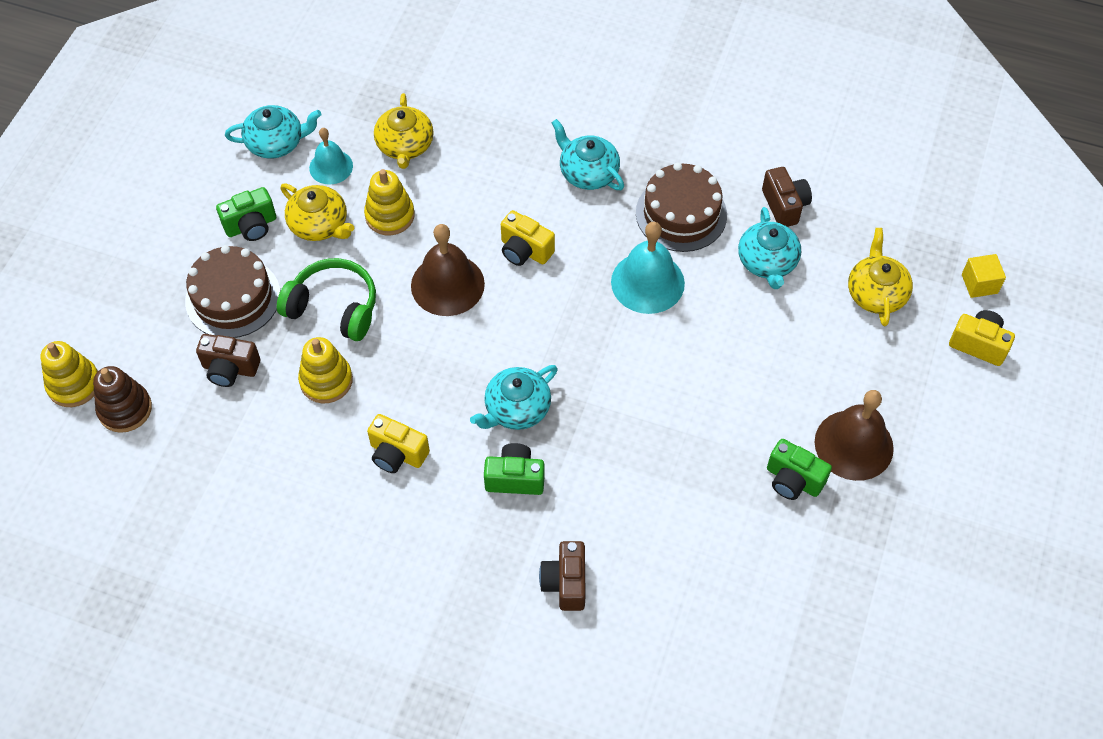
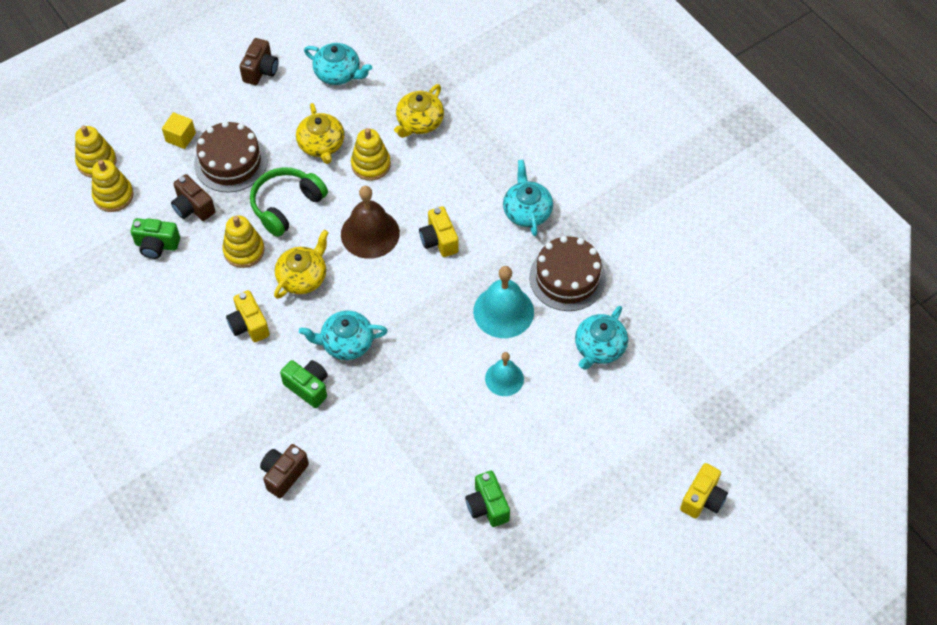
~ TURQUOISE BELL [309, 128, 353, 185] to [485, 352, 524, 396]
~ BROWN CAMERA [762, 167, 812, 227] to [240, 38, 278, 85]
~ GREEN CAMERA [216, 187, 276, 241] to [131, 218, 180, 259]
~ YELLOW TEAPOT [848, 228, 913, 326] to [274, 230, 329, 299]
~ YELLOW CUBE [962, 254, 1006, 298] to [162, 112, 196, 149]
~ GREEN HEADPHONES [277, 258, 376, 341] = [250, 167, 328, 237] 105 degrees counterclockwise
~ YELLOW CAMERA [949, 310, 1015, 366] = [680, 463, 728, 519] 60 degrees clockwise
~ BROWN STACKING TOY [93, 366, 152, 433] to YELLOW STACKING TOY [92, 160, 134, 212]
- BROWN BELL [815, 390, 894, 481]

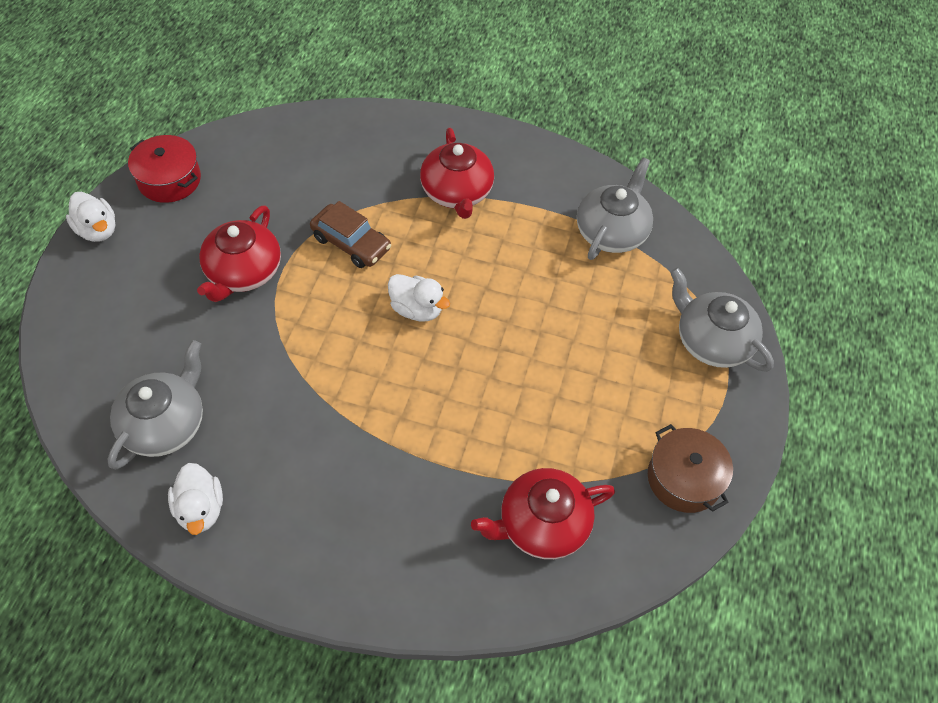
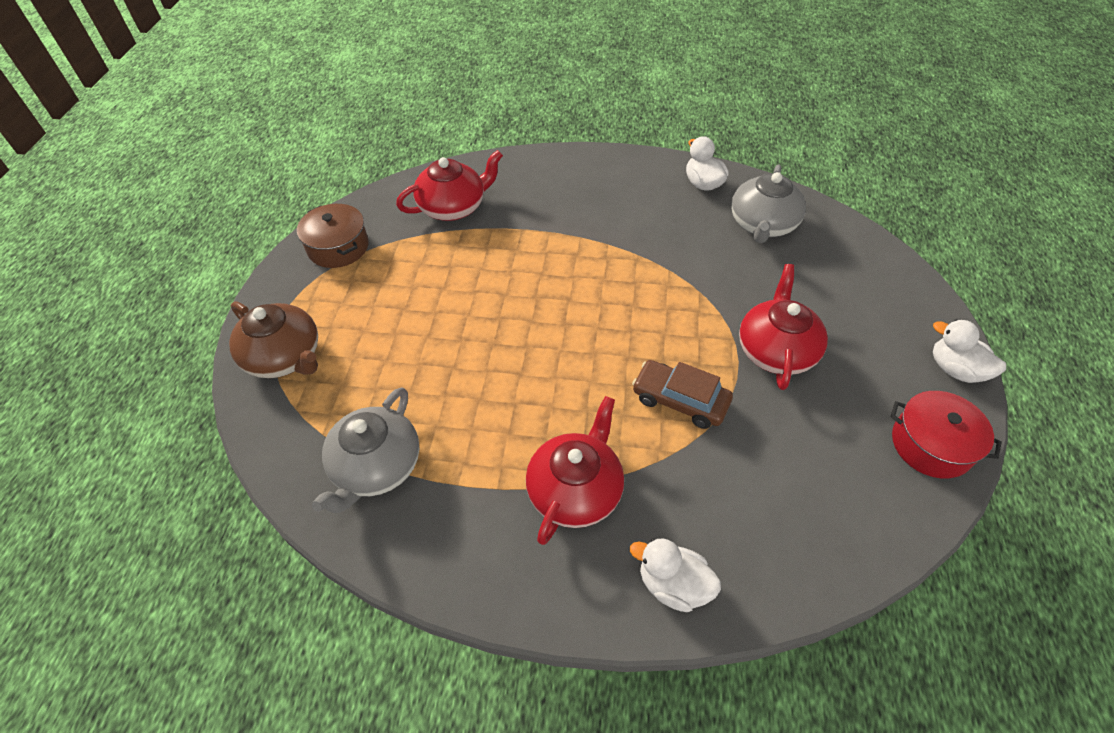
~ RED TEAPOT [420, 128, 494, 219] = [526, 396, 624, 545] 45 degrees clockwise
~ GREY TEAPOT [670, 268, 774, 372] to BROWN TEAPOT [229, 301, 318, 378]
~ WHITE DUCK [388, 274, 450, 321] to [630, 538, 721, 612]

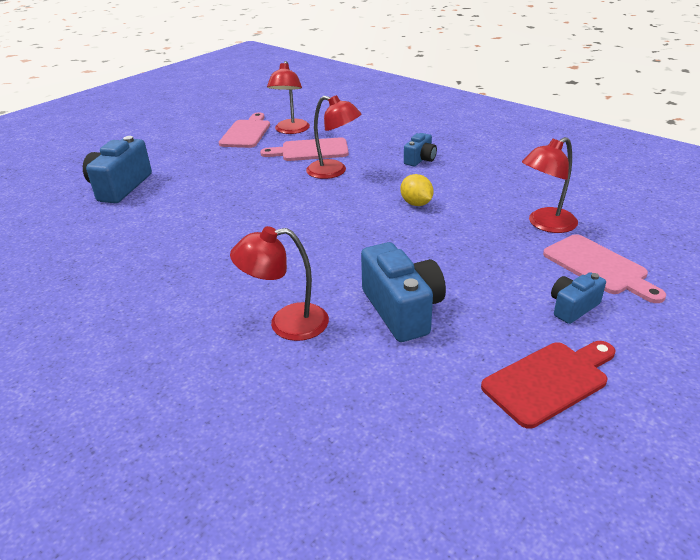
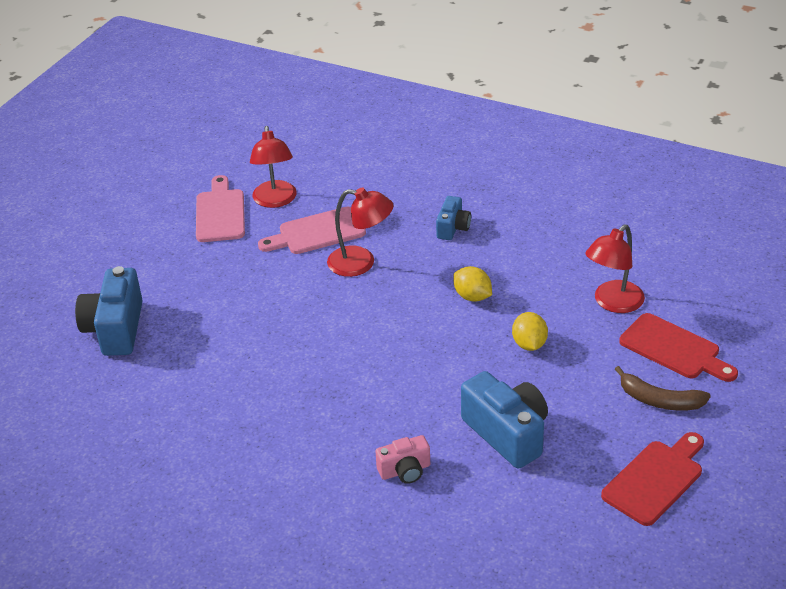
~ RED LAMP [230, 226, 329, 341] to PINK CAMERA [375, 435, 430, 484]
~ PINK CUTTING BOARD [543, 234, 666, 303] to RED CUTTING BOARD [619, 313, 738, 382]
~ BLUE CAMERA [551, 272, 606, 324] to BROWN BANANA [615, 366, 711, 411]
+ YELLOW LEMON [512, 312, 548, 351]

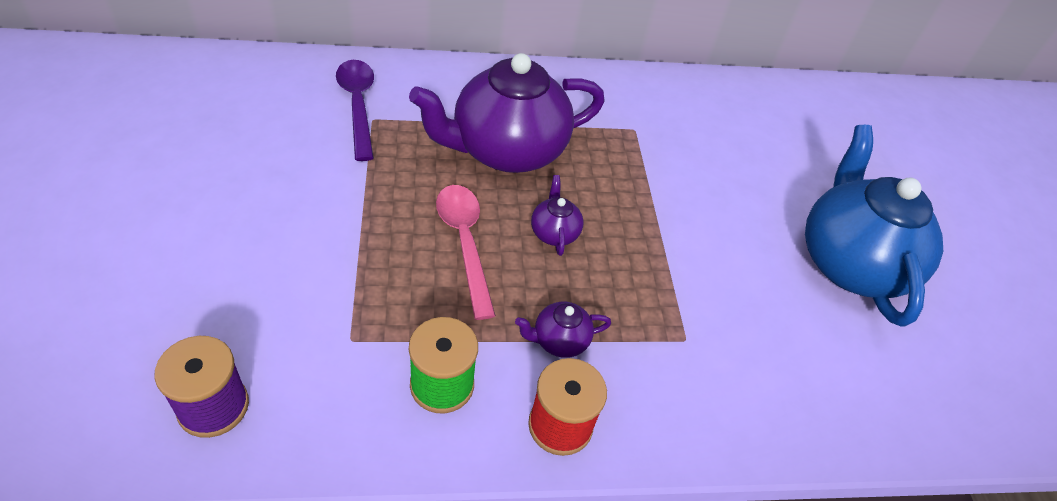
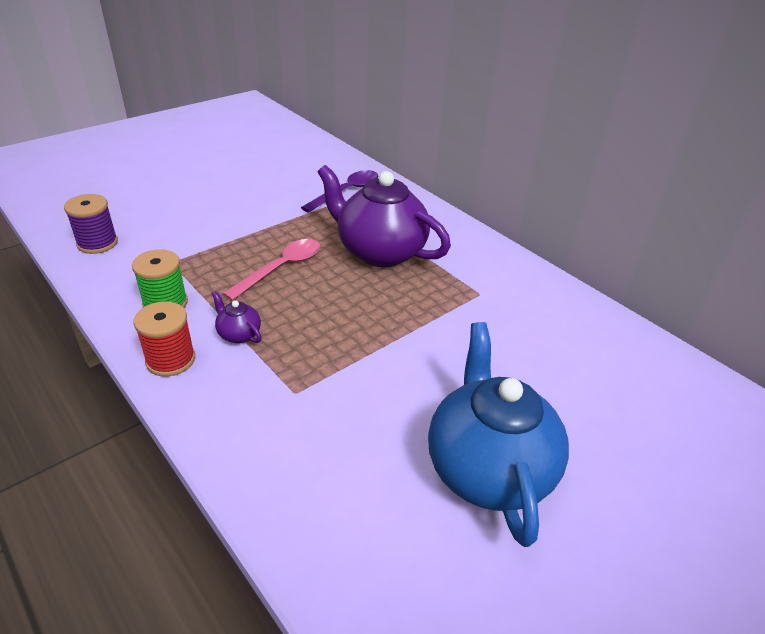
~ BLUE TEAPOT [805, 125, 943, 327] = [428, 322, 569, 547] 60 degrees counterclockwise
- PURPLE TEAPOT [531, 175, 583, 256]

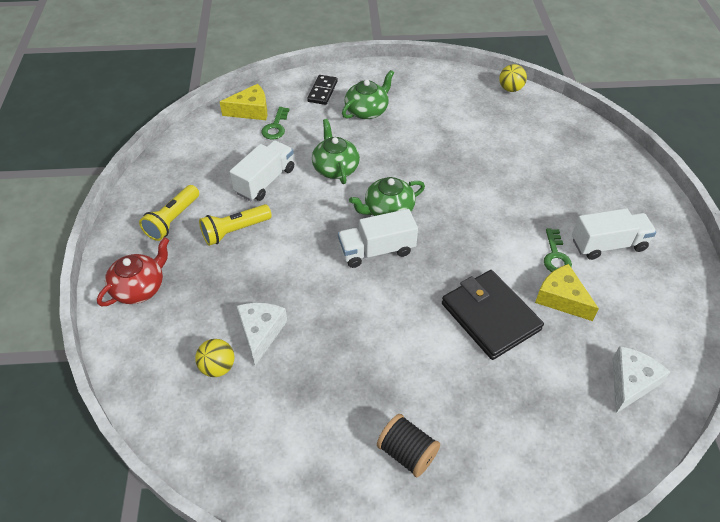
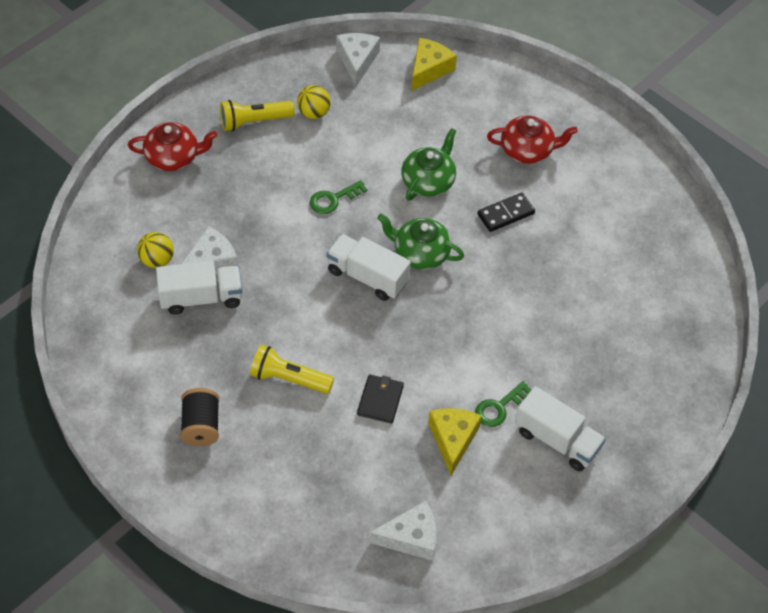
~ YELLOW BALL [499, 64, 527, 92] to [297, 85, 331, 119]
~ GREEN TEAPOT [342, 70, 394, 119] to RED TEAPOT [487, 115, 578, 164]
~ BLACK DOMINO [307, 75, 338, 105] to [477, 193, 535, 232]
~ YELLOW CHEESE [220, 84, 267, 120] = [411, 38, 457, 91] 90 degrees counterclockwise
~ GREEN KEY [261, 107, 289, 139] to [310, 180, 367, 214]
~ WHITE TRUCK [229, 140, 294, 201] to [156, 261, 242, 315]
~ YELLOW FLASHLIGHT [199, 204, 272, 246] to [250, 345, 334, 394]
~ BLACK WALLET [442, 270, 544, 360] = [357, 374, 404, 423] x0.53
+ WHITE CHEESE [336, 33, 380, 86]

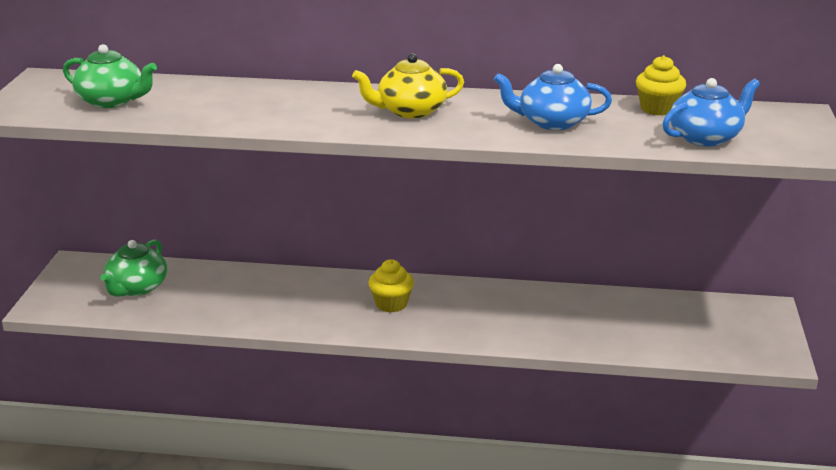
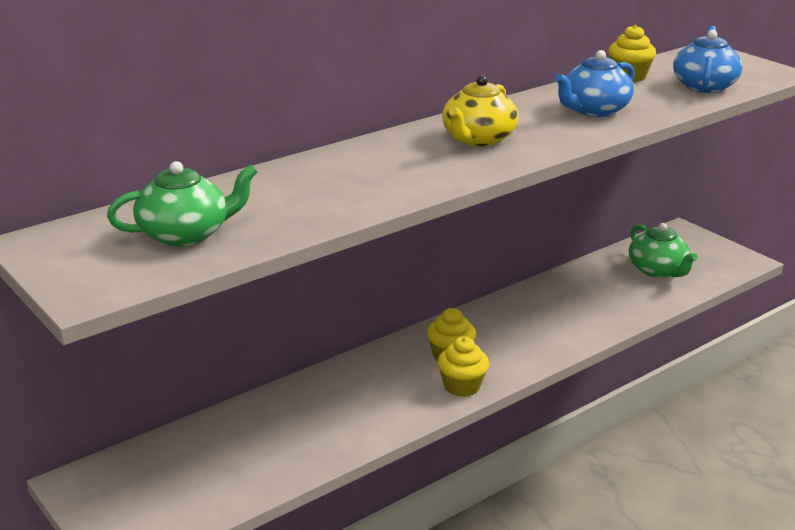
~ GREEN TEAPOT [100, 240, 167, 297] to [629, 223, 697, 278]
+ YELLOW CUPCAKE [438, 336, 489, 397]

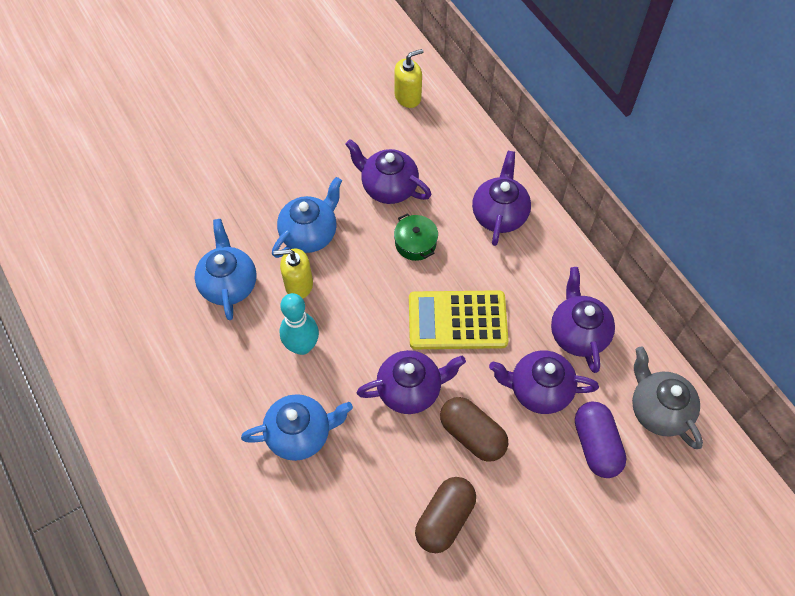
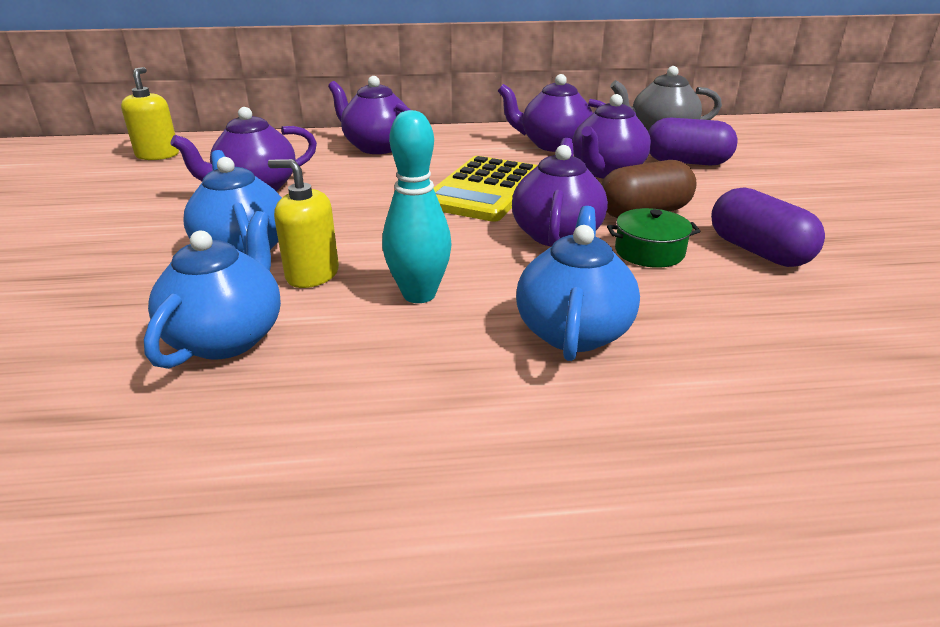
~ GREEN POT [394, 213, 438, 261] to [607, 208, 700, 268]
~ BLUE TEAPOT [195, 219, 256, 320] = [144, 211, 281, 369] 90 degrees clockwise
~ YELLOW SOAP DISPENSER [273, 248, 313, 299] = [268, 159, 339, 288] 90 degrees clockwise
~ BROWN CAPSULE [415, 477, 476, 553] to PURPLE CAPSULE [711, 187, 825, 267]

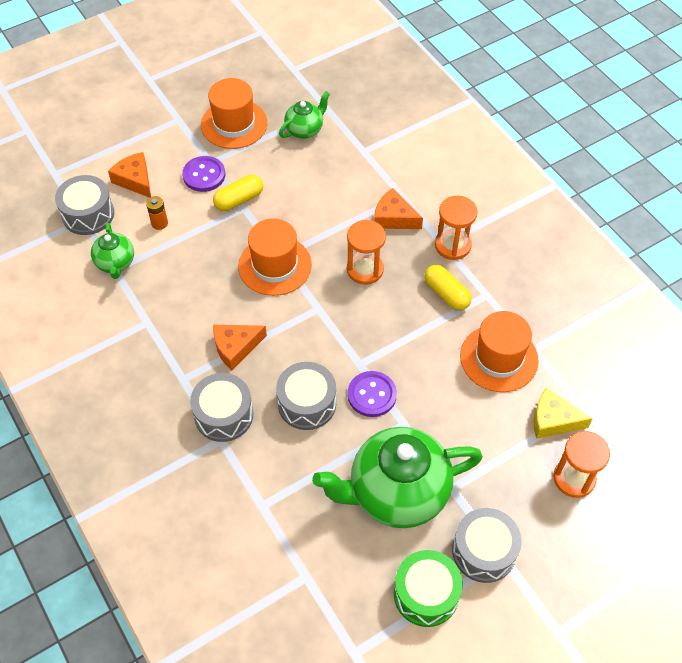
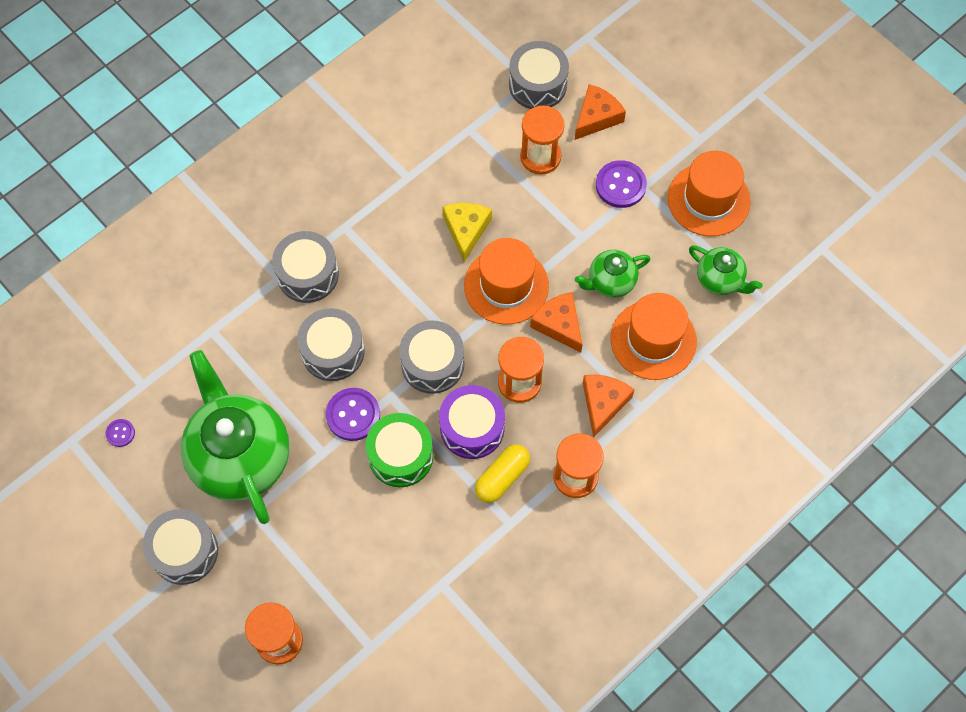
- YELLOW CAPSULE [213, 175, 263, 211]
~ ORANGE BATTERY [146, 196, 168, 230] to ORANGE HOURGLASS [520, 106, 565, 175]
~ GREEN TEAPOT [91, 223, 134, 279] to [575, 250, 650, 298]
~ ORANGE HAT [460, 311, 539, 392] to [611, 293, 697, 380]
~ ORANGE CHEESE [213, 325, 267, 370] to [530, 292, 583, 353]
~ YELLOW CHEESE [534, 388, 592, 439] to [442, 203, 492, 262]
~ GREEN DRUM [394, 550, 463, 627] to [366, 413, 433, 487]
+ GREY DRUM [399, 320, 464, 394]
+ PURPLE DRUM [439, 385, 505, 459]
+ PURPLE BUTTON [106, 419, 135, 447]

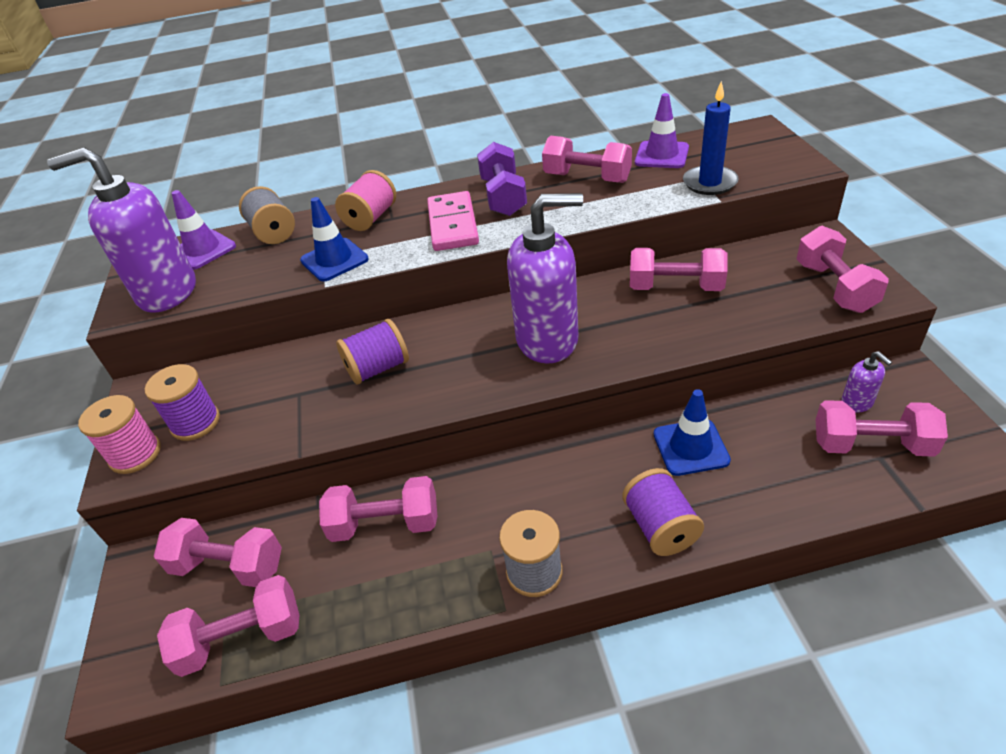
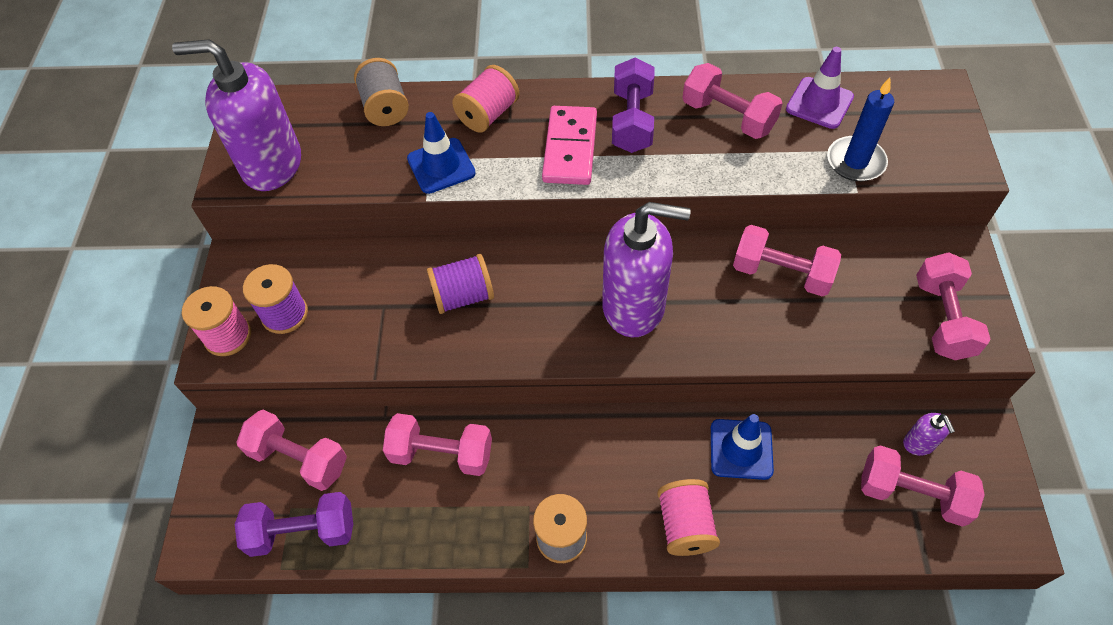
- PURPLE TRAFFIC CONE [172, 190, 236, 270]
~ PURPLE SPOOL [622, 468, 704, 556] to PINK SPOOL [657, 479, 720, 556]
~ PINK DUMBBELL [157, 575, 299, 677] to PURPLE DUMBBELL [235, 492, 353, 557]

